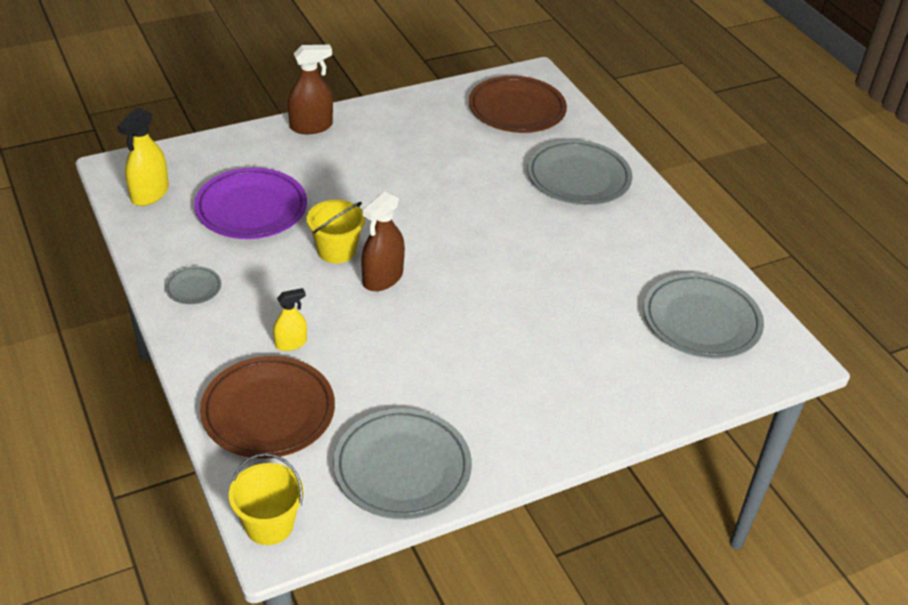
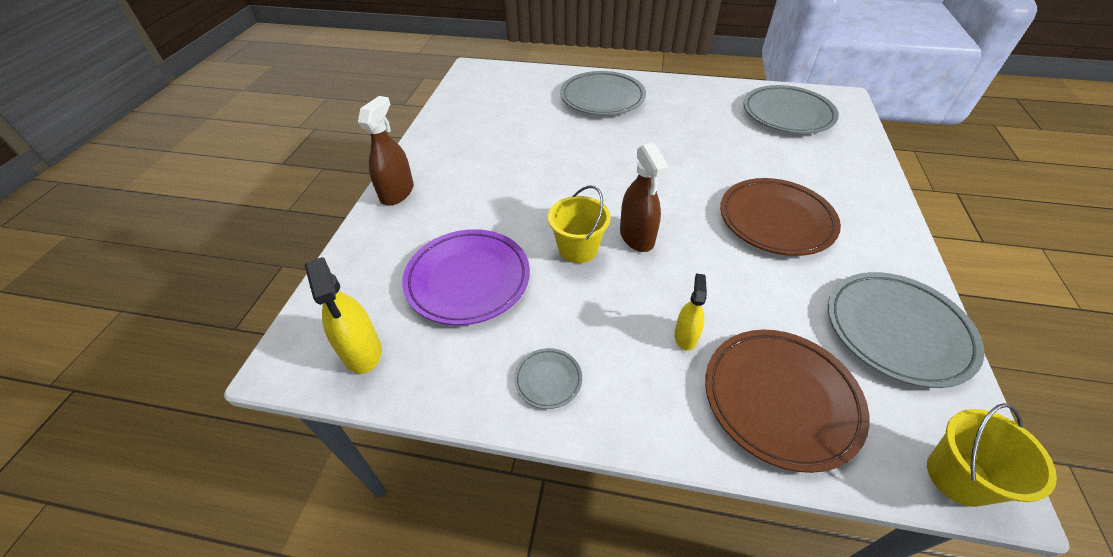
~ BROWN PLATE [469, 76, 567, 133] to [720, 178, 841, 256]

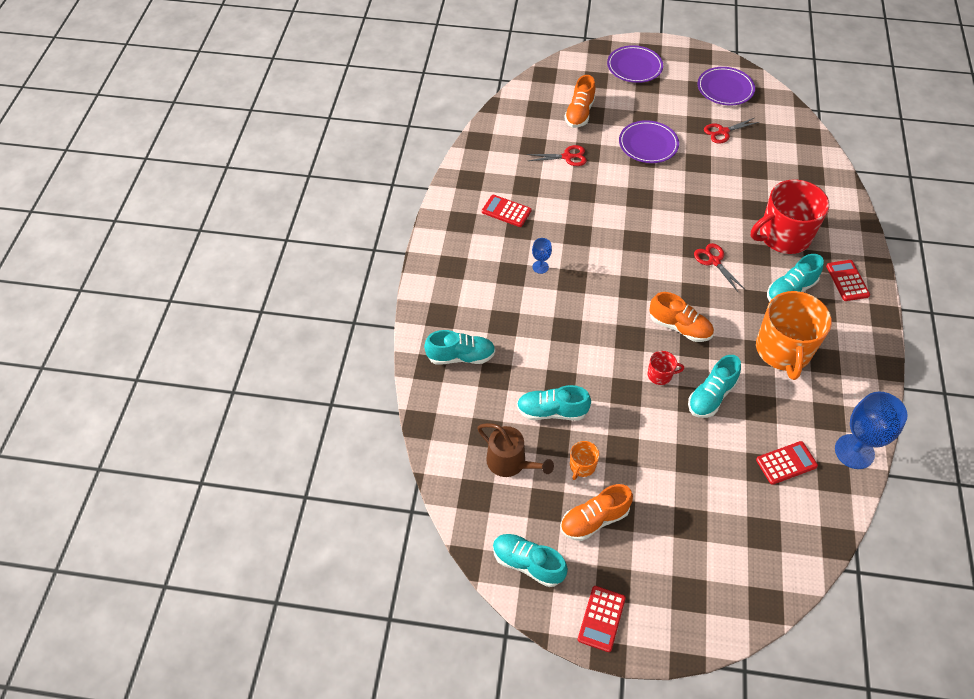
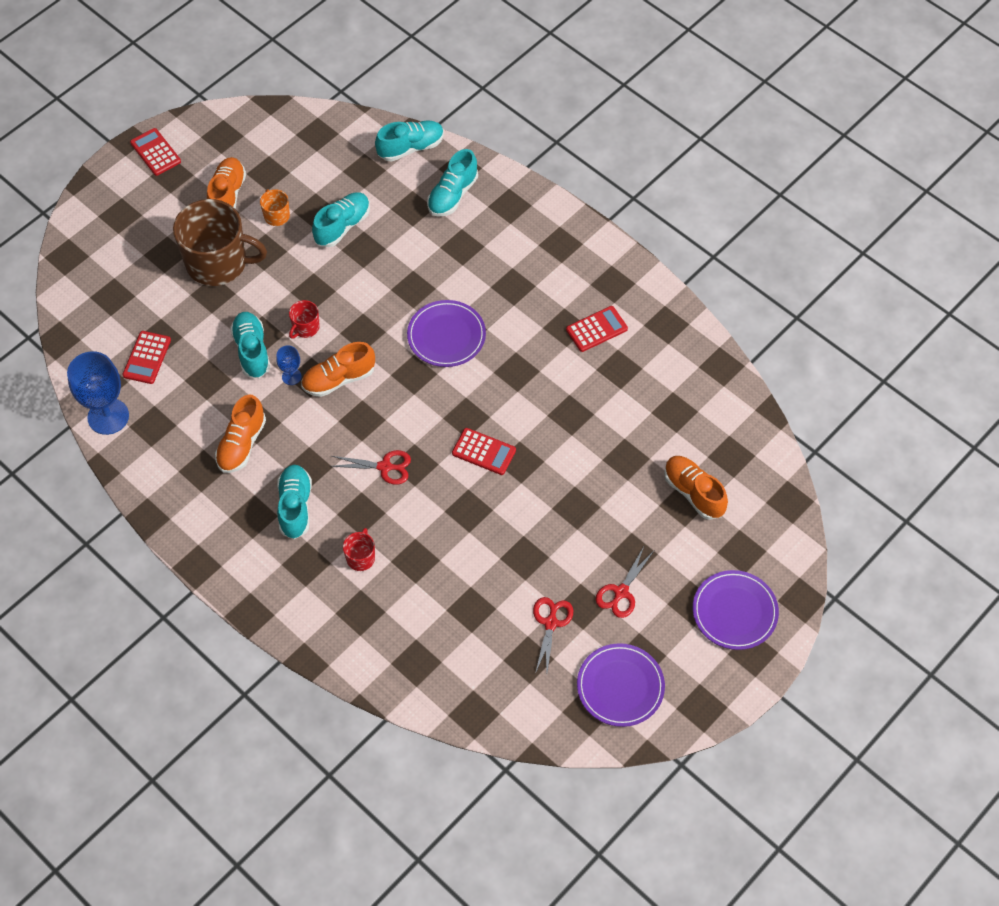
~ PURPLE PLATE [619, 120, 679, 163] to [407, 300, 486, 367]
~ RED SCISSORS [527, 145, 587, 166] to [596, 547, 654, 618]
~ RED MUG [751, 179, 830, 254] = [343, 528, 375, 571] x0.43
~ BLUE GOBLET [532, 238, 552, 274] to [276, 345, 302, 385]
~ RED CALCULATOR [826, 260, 870, 301] to [452, 428, 516, 475]
~ ORANGE MUG [756, 291, 832, 380] to ORANGE SHOE [215, 395, 266, 473]
- BROWN WATERING CAN [477, 423, 554, 477]
~ TURQUOISE SHOE [493, 534, 568, 587] to [375, 120, 444, 162]
+ BROWN MUG [173, 199, 267, 286]

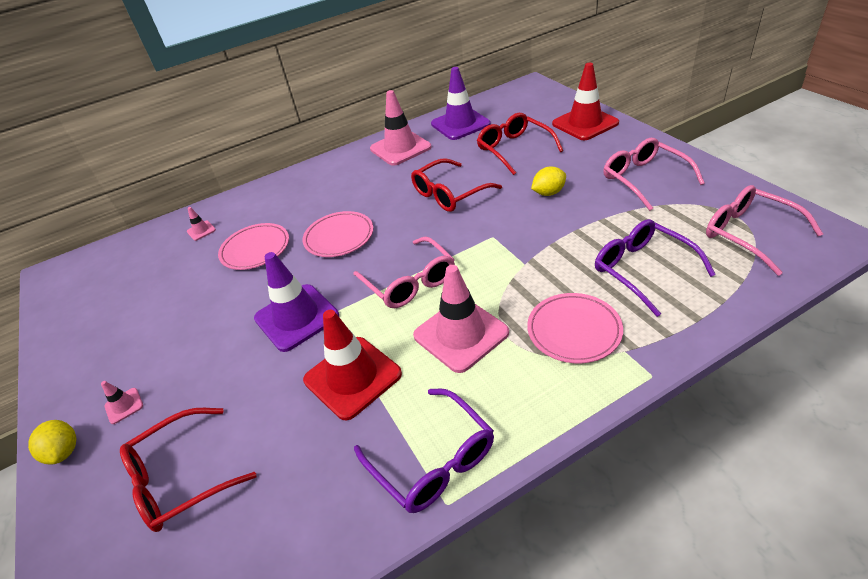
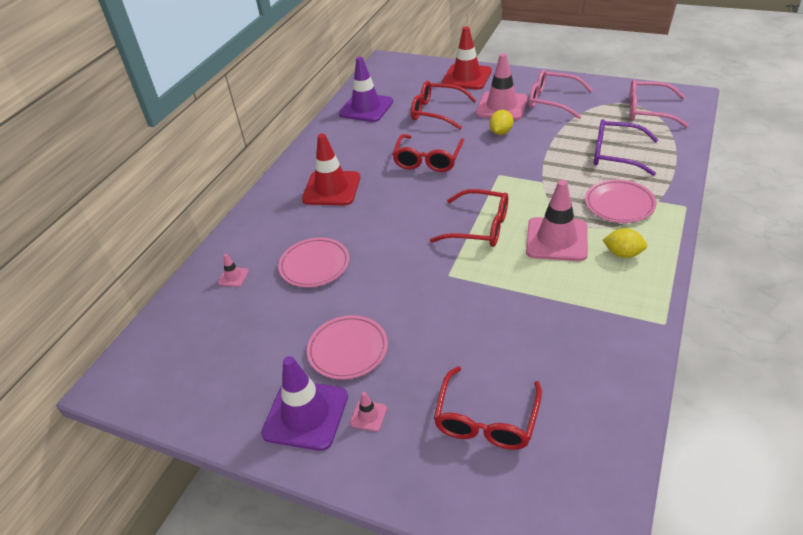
~ PINK TRAFFIC CONE [370, 90, 432, 166] to [476, 53, 528, 120]
~ PINK PLATE [303, 211, 373, 257] to [307, 315, 388, 380]
~ PINK GLASSES [353, 236, 455, 308] to RED GLASSES [430, 189, 508, 247]
~ PURPLE TRAFFIC CONE [254, 252, 339, 352] to [261, 356, 348, 451]
~ RED TRAFFIC CONE [303, 310, 402, 421] to [302, 133, 360, 205]
- PURPLE GLASSES [354, 388, 494, 513]
~ YELLOW LEMON [28, 420, 76, 465] to [603, 228, 647, 258]

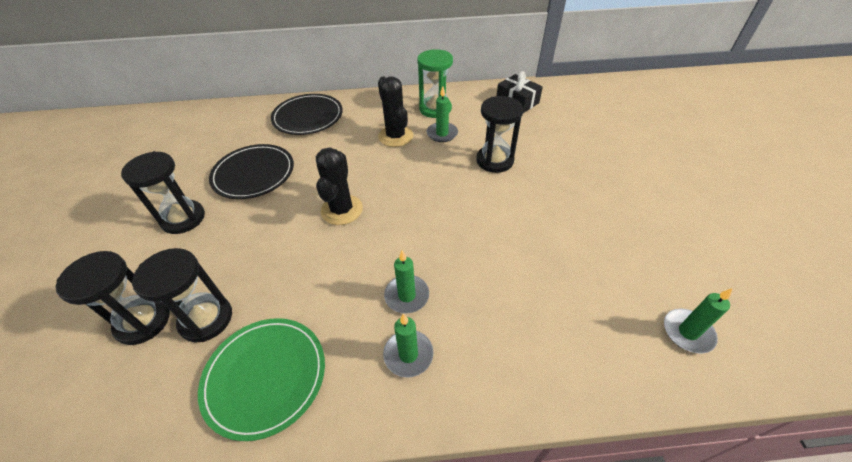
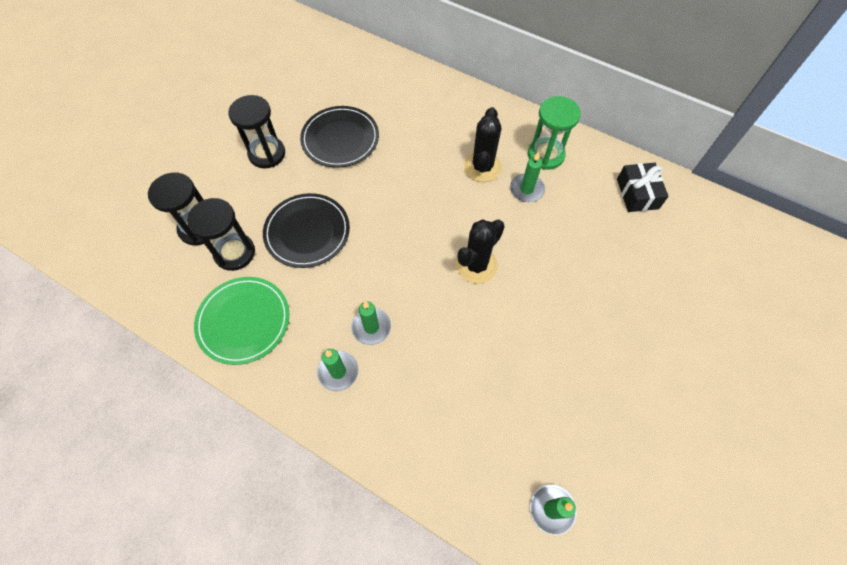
~ BLACK PLATE [271, 94, 343, 135] to [263, 193, 350, 268]
- BLACK HOURGLASS [476, 96, 523, 173]
~ BLACK CACTUS [316, 147, 363, 225] to [456, 219, 505, 284]

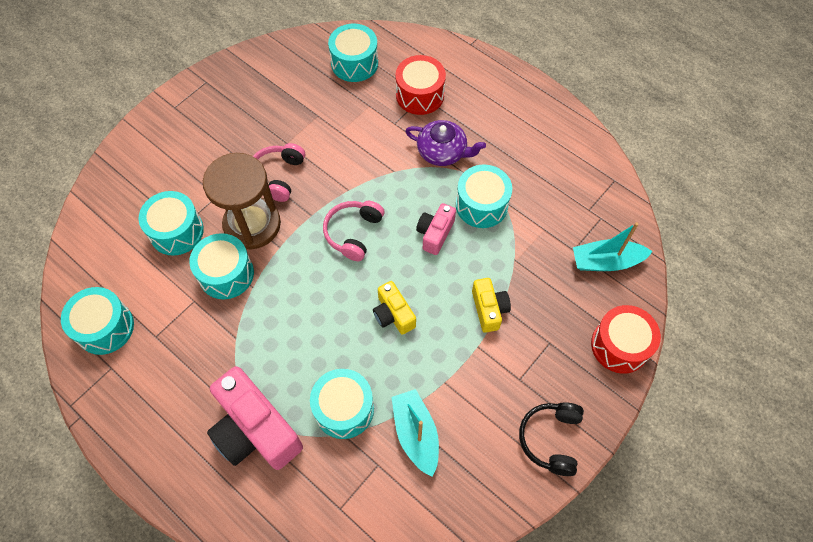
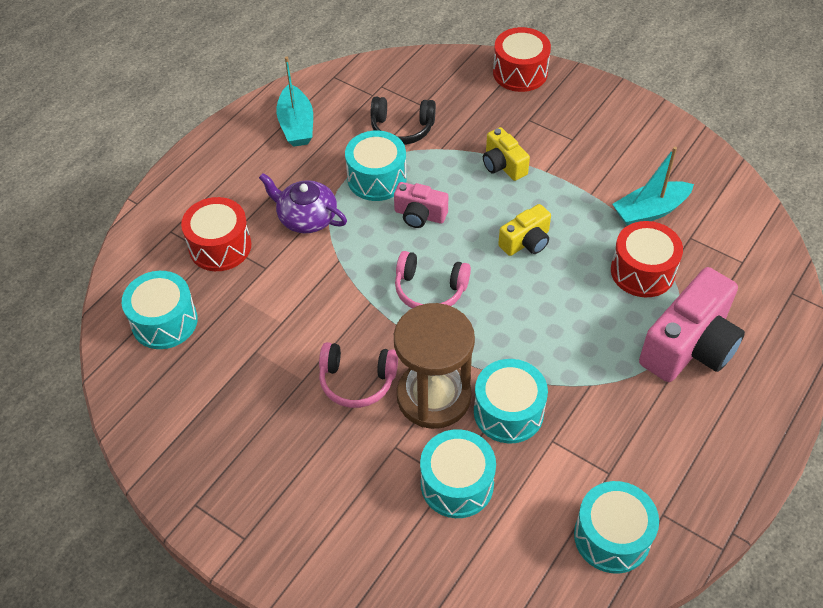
~ PURPLE TEAPOT [405, 120, 486, 166] = [259, 173, 347, 233] 75 degrees counterclockwise
~ TURQUOISE BOAT [573, 222, 653, 271] to [276, 56, 313, 147]
~ YELLOW CAMERA [472, 278, 511, 333] = [483, 127, 530, 181] 105 degrees counterclockwise
~ TURQUOISE DRUM [310, 369, 374, 439] to RED DRUM [611, 221, 683, 297]
~ BLACK HEADPHONES [519, 402, 584, 476] to [371, 97, 436, 145]

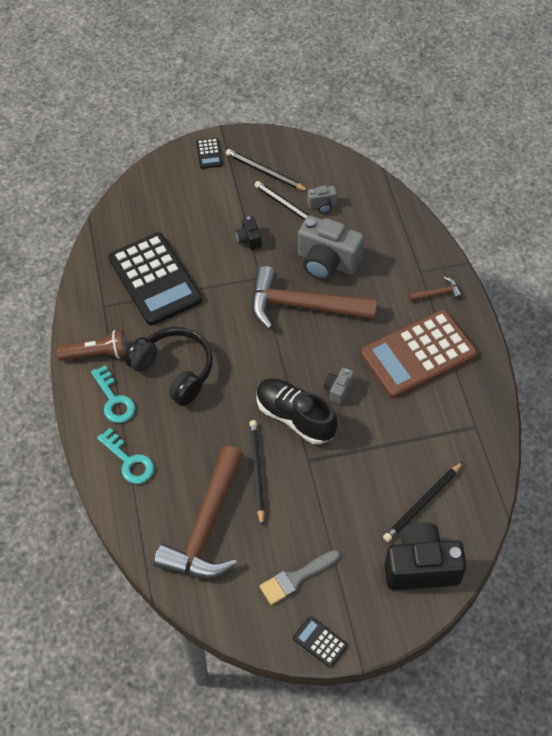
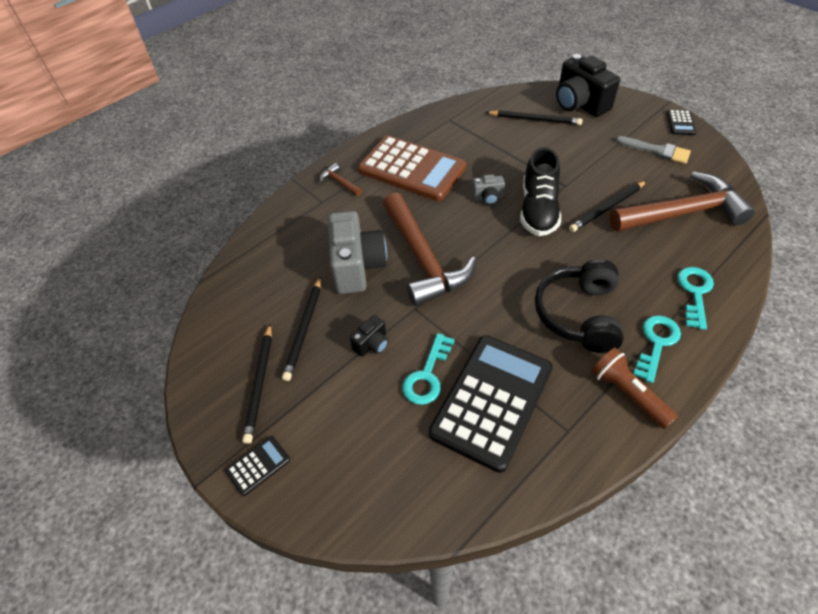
- GREY CAMERA [307, 185, 337, 213]
+ TURQUOISE KEY [402, 333, 455, 405]

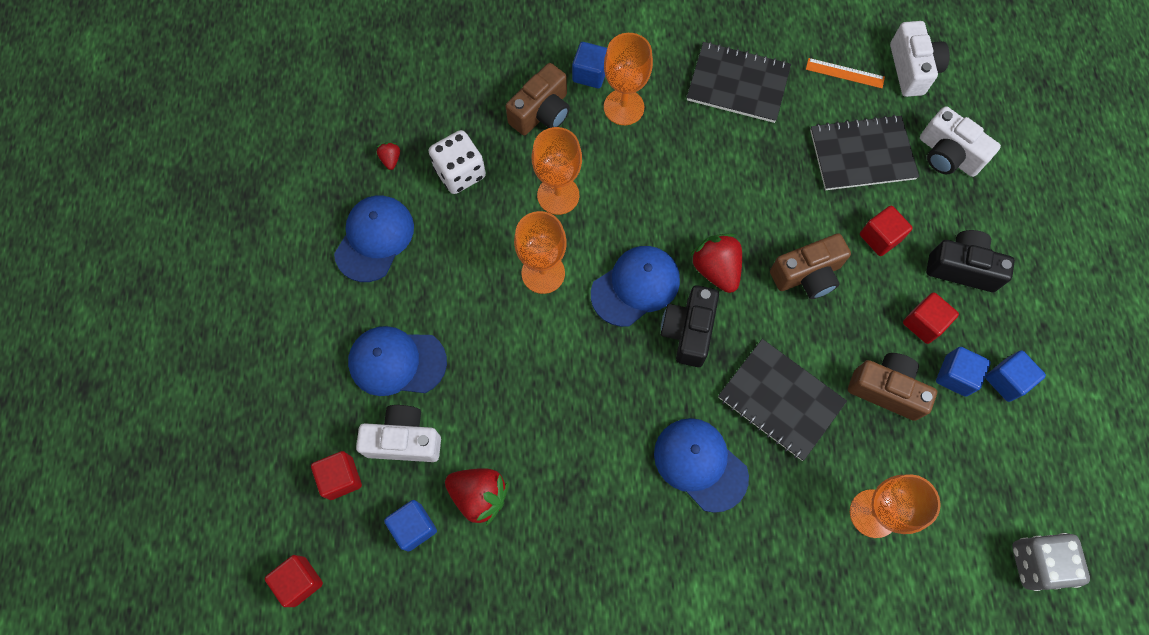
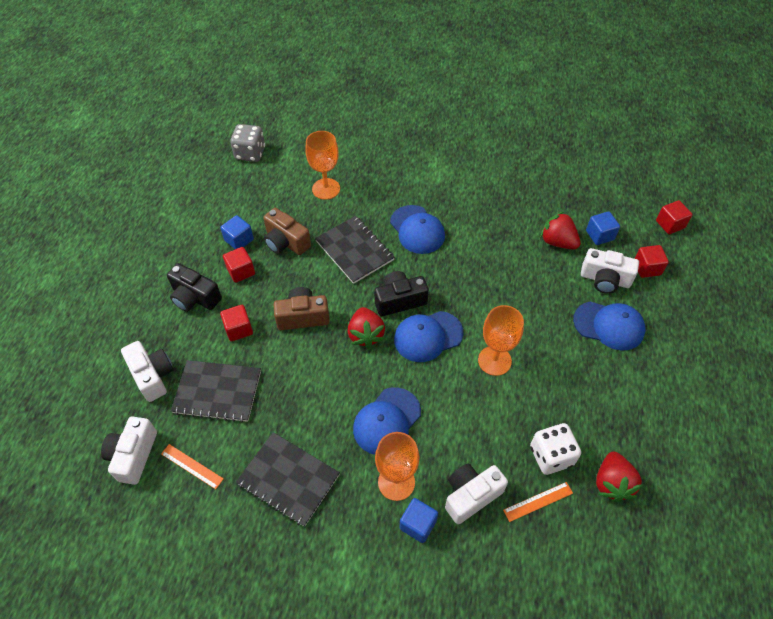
~ BROWN CAMERA [506, 63, 570, 135] to WHITE CAMERA [445, 464, 508, 524]
- ORANGE GOBLET [532, 127, 582, 215]
~ RED STRAWBERRY [377, 142, 400, 170] = [596, 452, 643, 502] x2.05
~ BLUE CAP [334, 196, 414, 282] to [353, 387, 421, 455]
~ BLACK CAMERA [661, 285, 719, 367] = [374, 271, 429, 316] 135 degrees counterclockwise
- BLUE CUBE [985, 350, 1046, 402]
+ ORANGE RULER [503, 482, 573, 522]

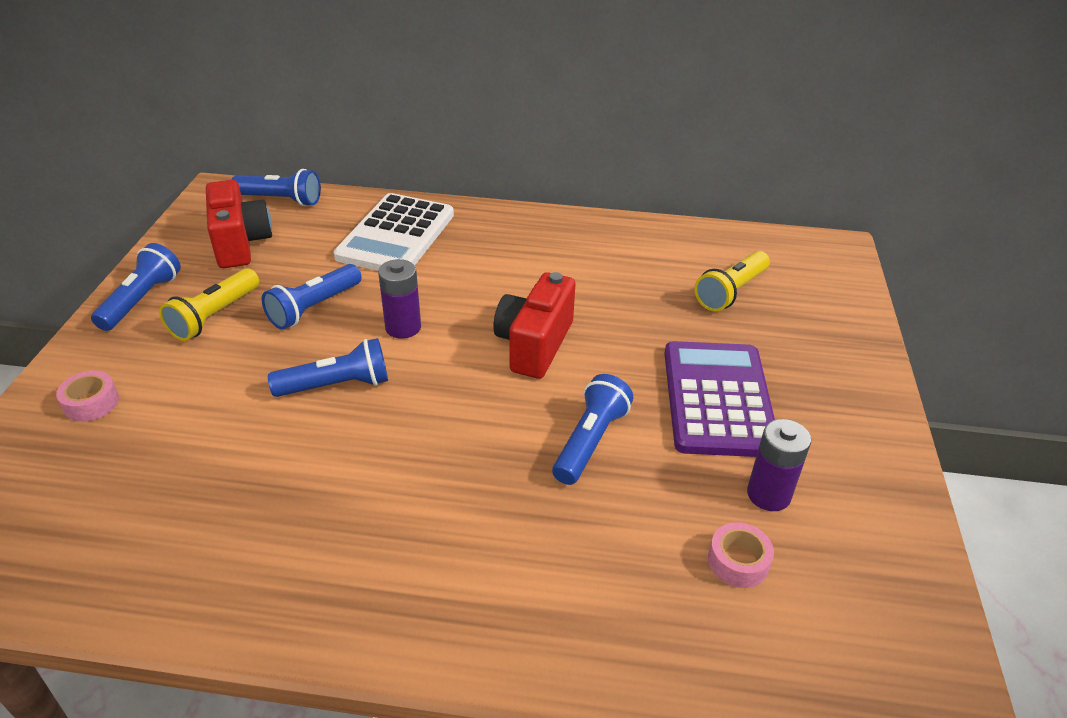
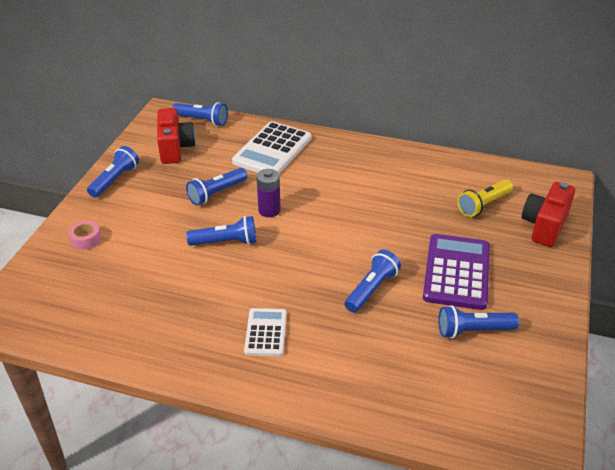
- YELLOW FLASHLIGHT [159, 268, 259, 341]
~ RED CAMERA [493, 272, 576, 379] to [522, 182, 575, 247]
~ PURPLE BATTERY [747, 419, 811, 511] to BLUE FLASHLIGHT [438, 305, 519, 339]
- PINK TAPE [708, 522, 774, 588]
+ WHITE CALCULATOR [244, 308, 287, 356]

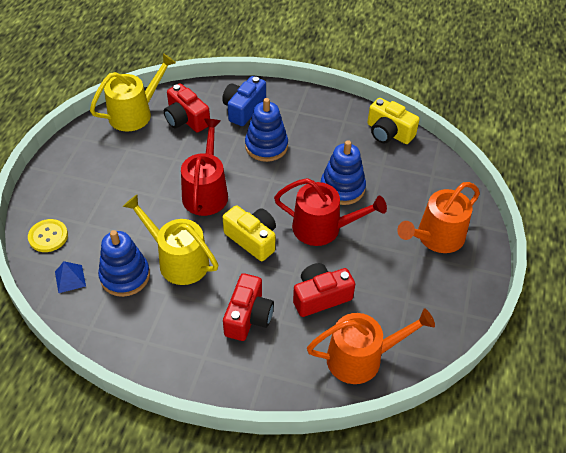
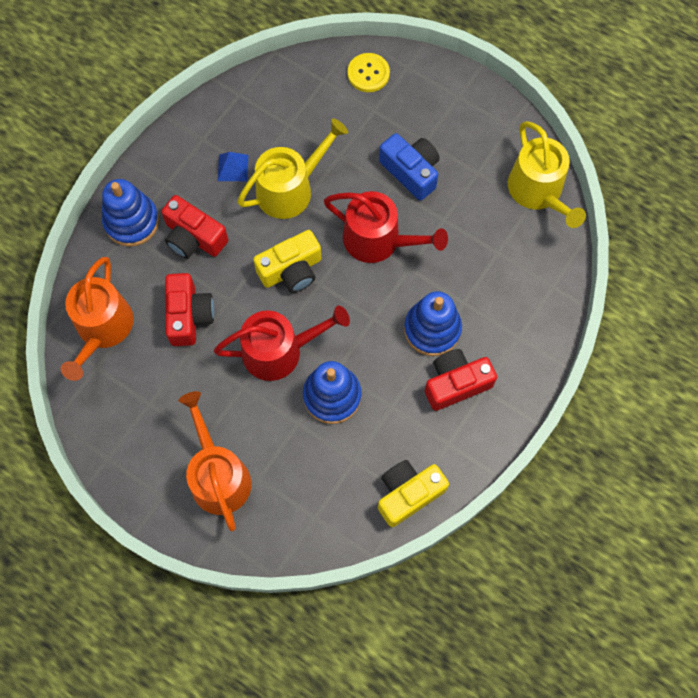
~ BLUE CAMERA [222, 76, 266, 126] to [379, 133, 440, 201]
~ RED CAMERA [164, 83, 210, 132] to [425, 349, 497, 411]
~ RED WATERING CAN [274, 178, 387, 246] = [214, 306, 350, 381] 135 degrees counterclockwise
~ BLUE STACKING TOY [98, 230, 150, 297] to [102, 179, 159, 247]
~ BLUE PYRAMID [55, 261, 86, 293] to [218, 152, 248, 181]

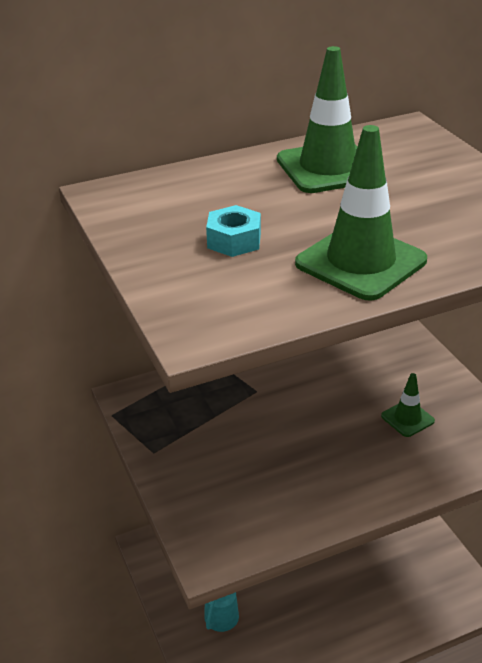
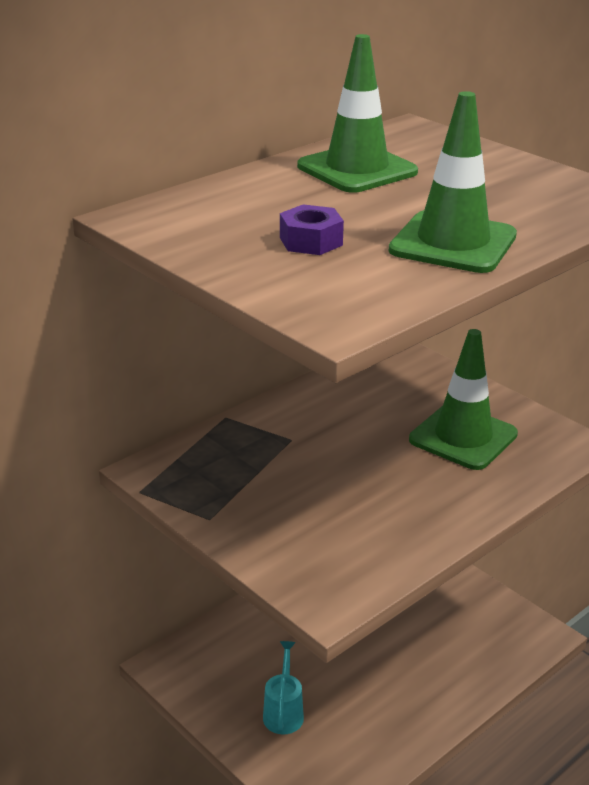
~ TURQUOISE NUT [206, 205, 261, 257] to PURPLE NUT [280, 204, 344, 255]
~ GREEN TRAFFIC CONE [381, 373, 435, 437] = [409, 329, 518, 470] x1.92

